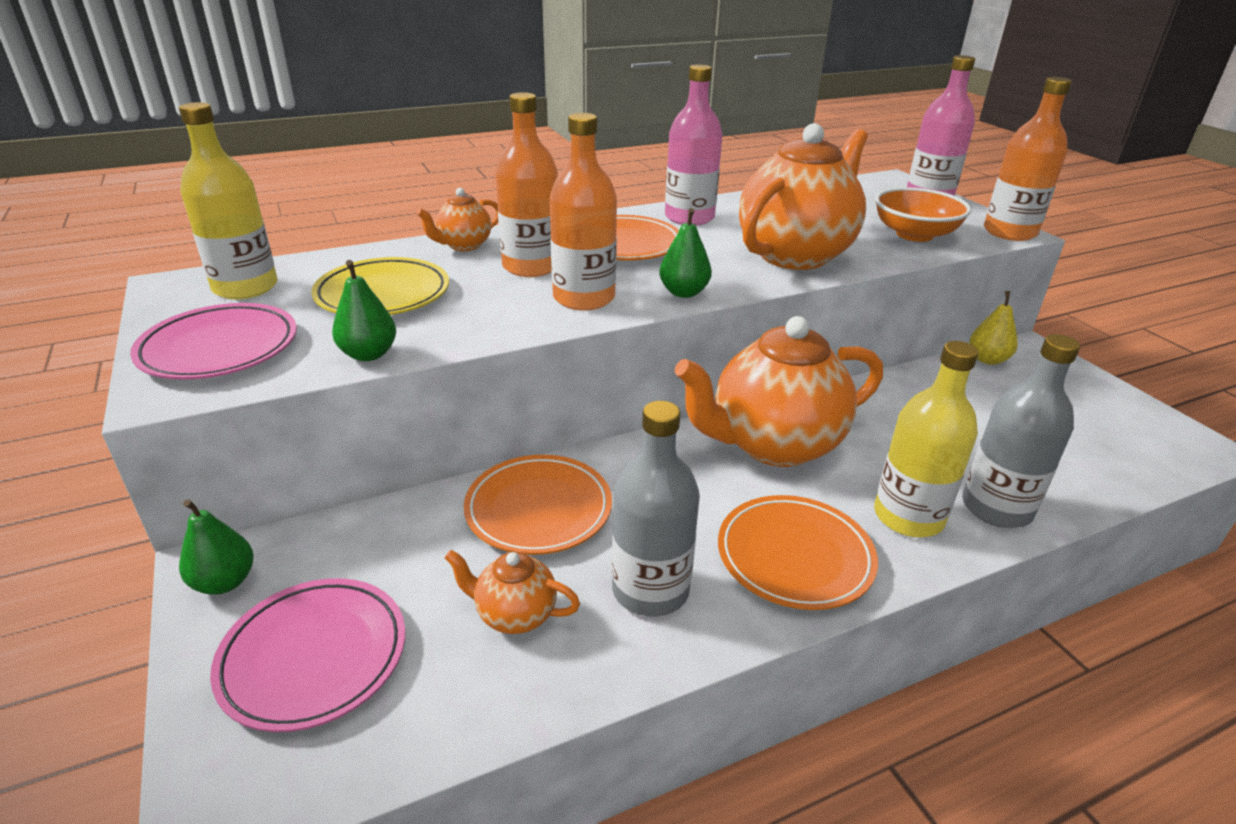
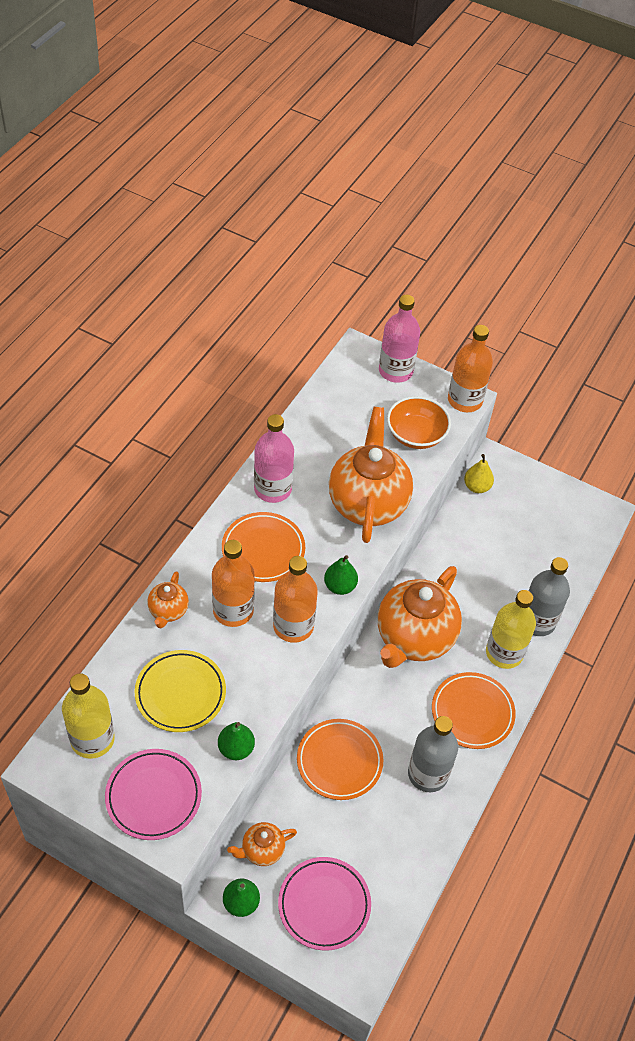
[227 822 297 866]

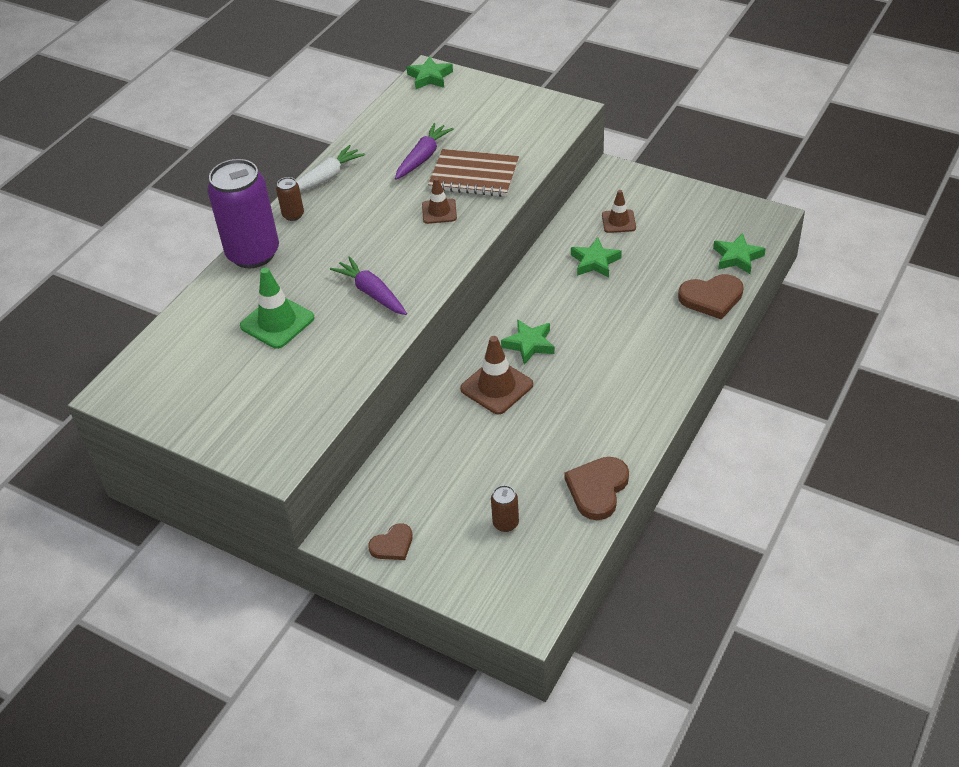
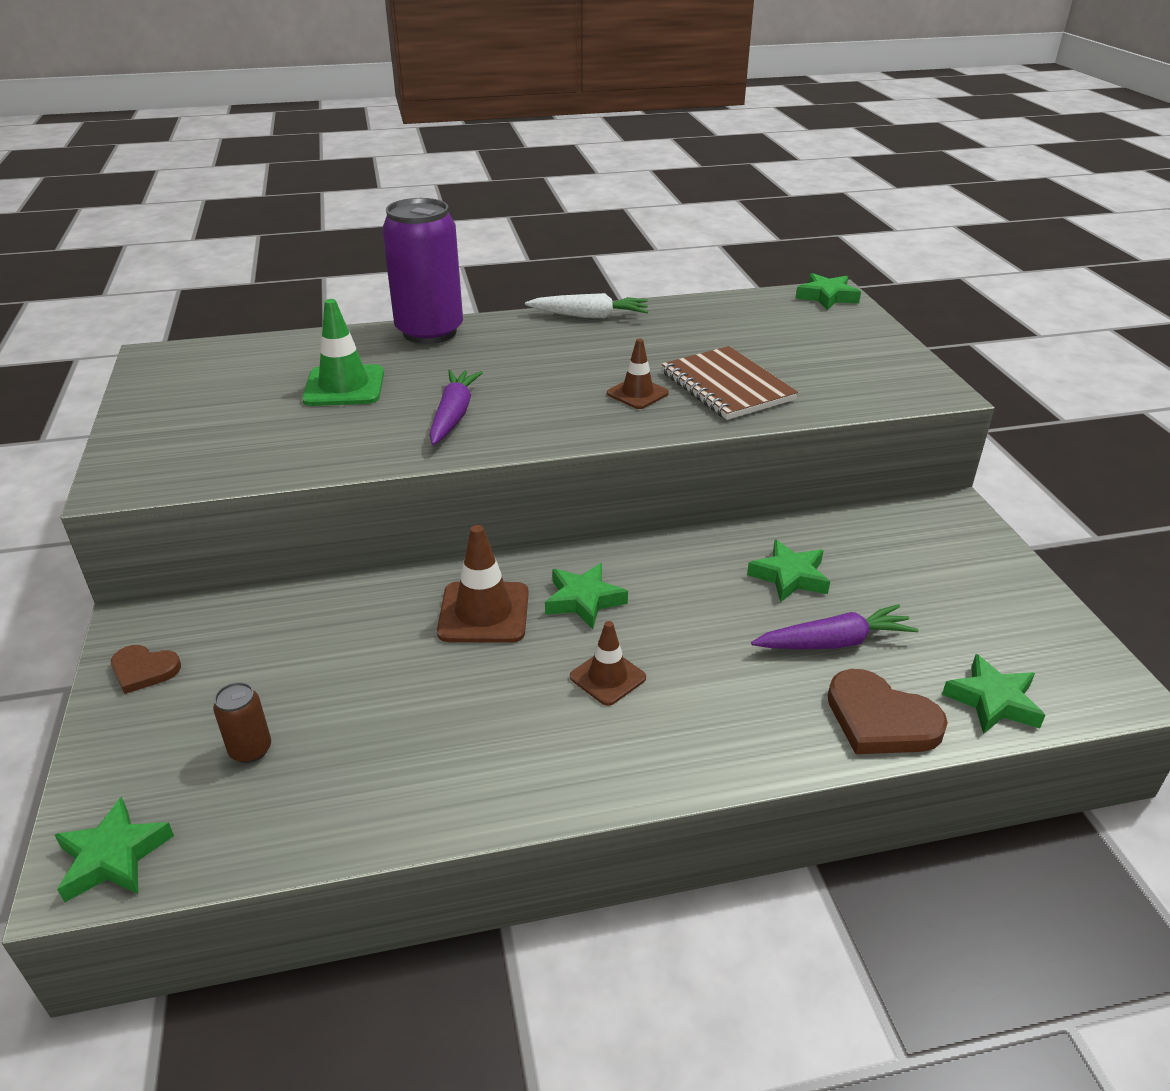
[55 797 174 902]
[570 621 646 706]
[751 604 918 649]
[276 177 304 221] (first image)
[565 457 629 520] (first image)

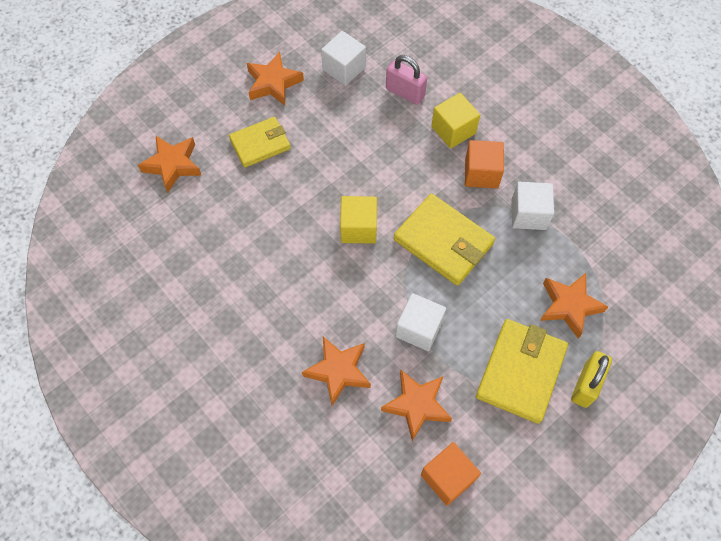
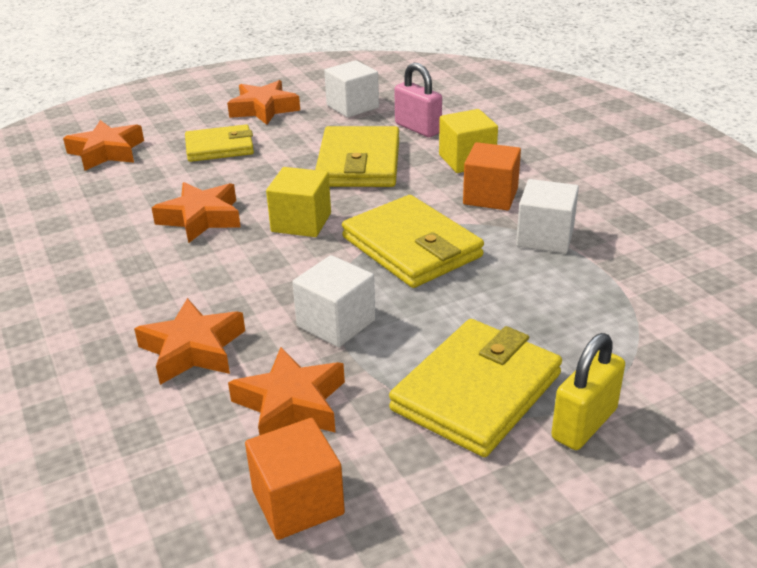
[152 182 241 243]
[315 126 399 187]

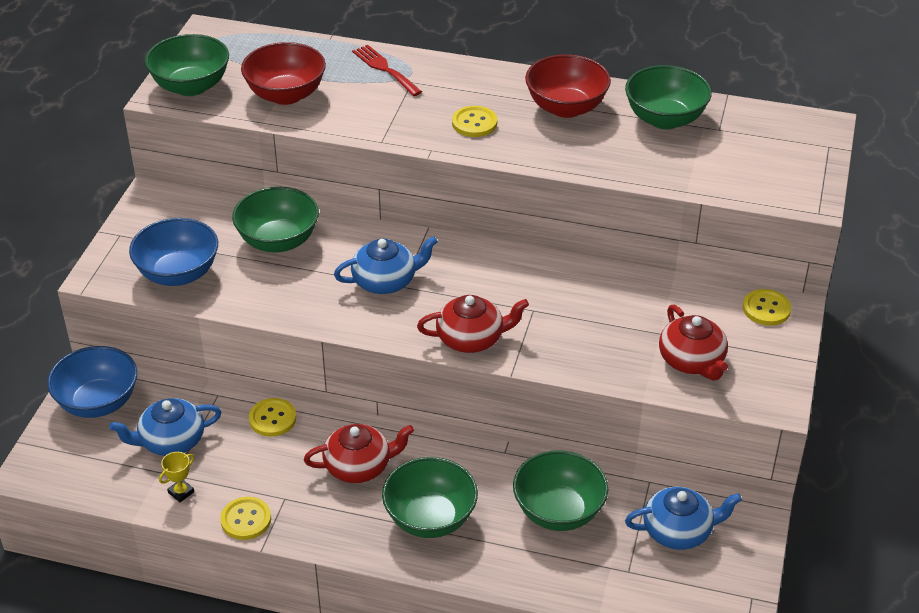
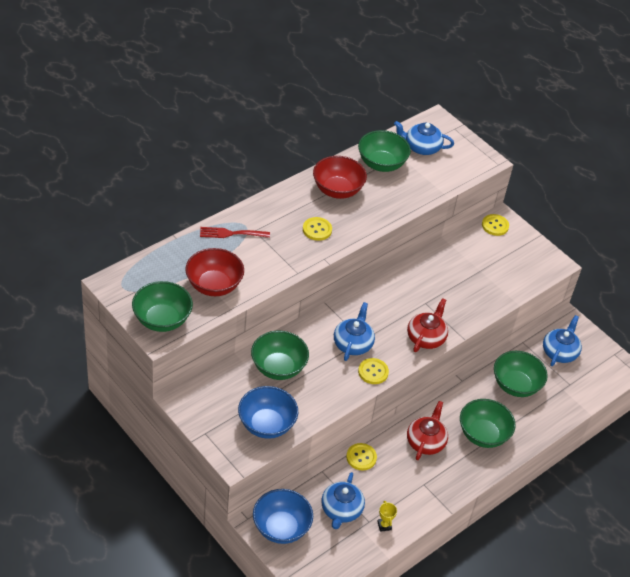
[358 358 389 384]
[394 121 454 155]
[659 305 728 380] (first image)

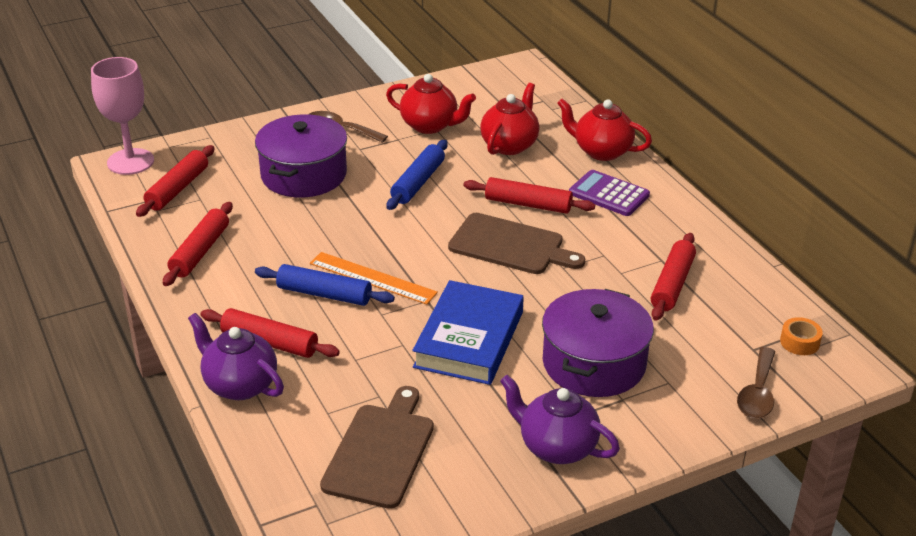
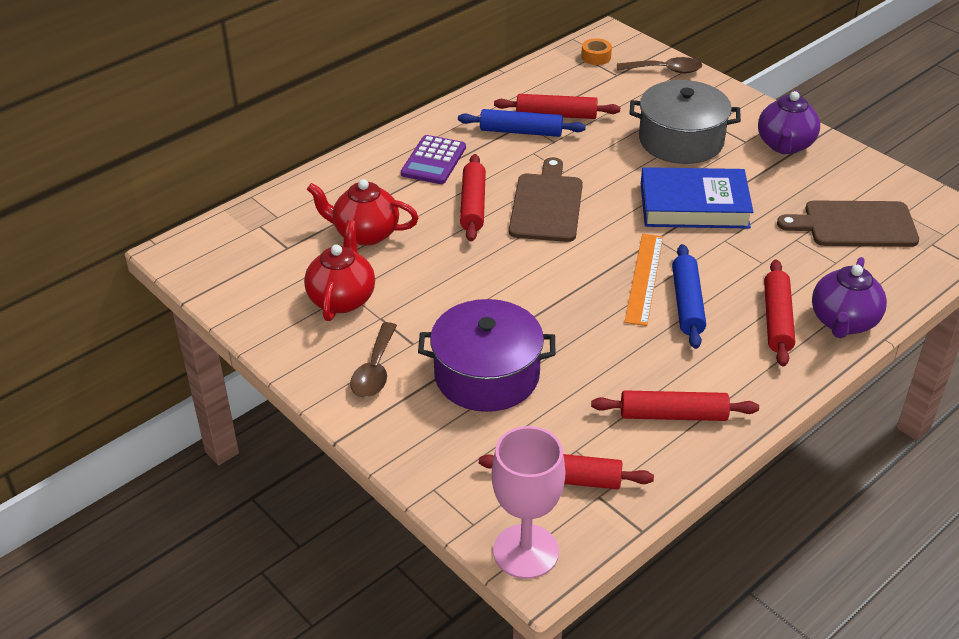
[458 109 586 137]
[629 80 741 164]
[557 98 652 161] (first image)

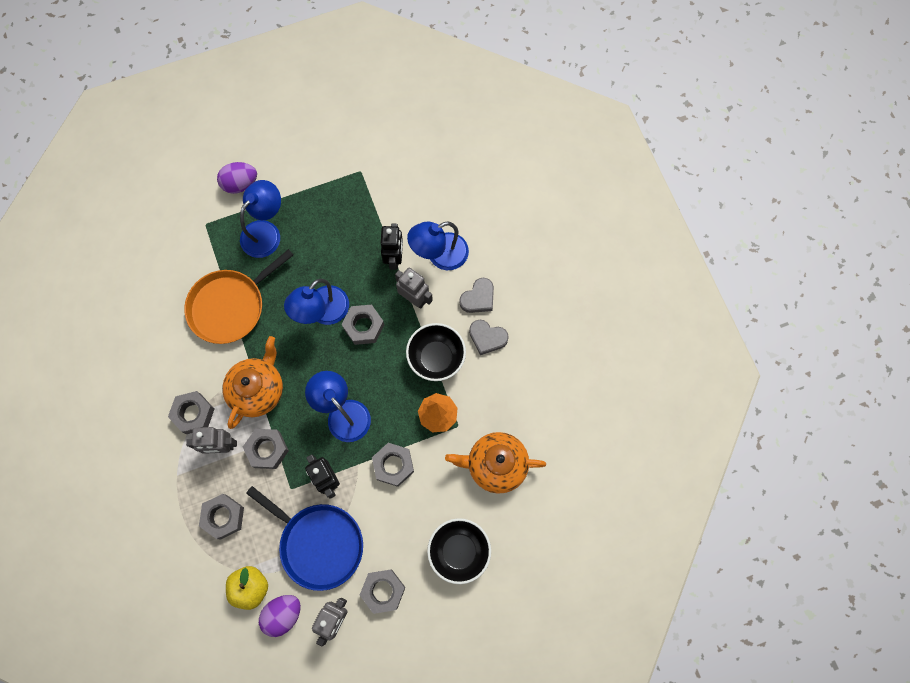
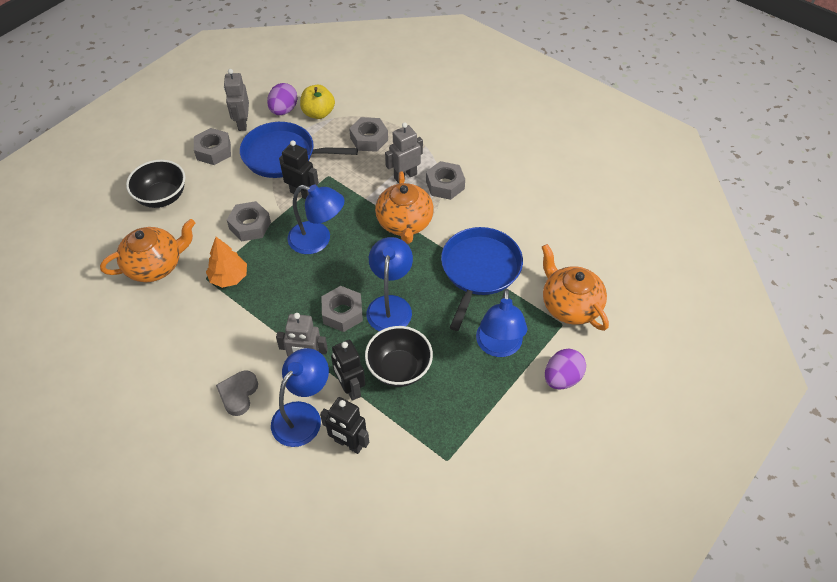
[320 397 369 454]
[365 326 433 387]
[441 227 523 331]
[542 244 609 331]
[243 429 289 469] (first image)
[469 320 509 355] (first image)

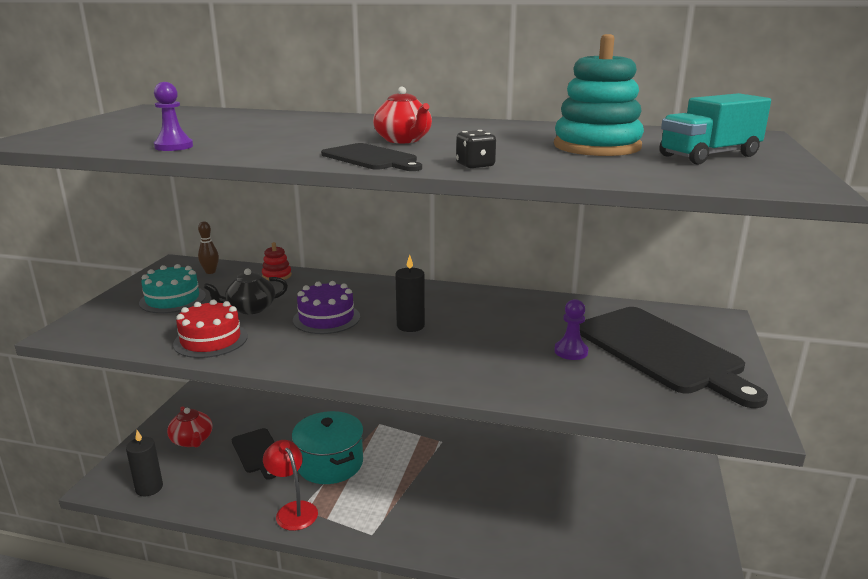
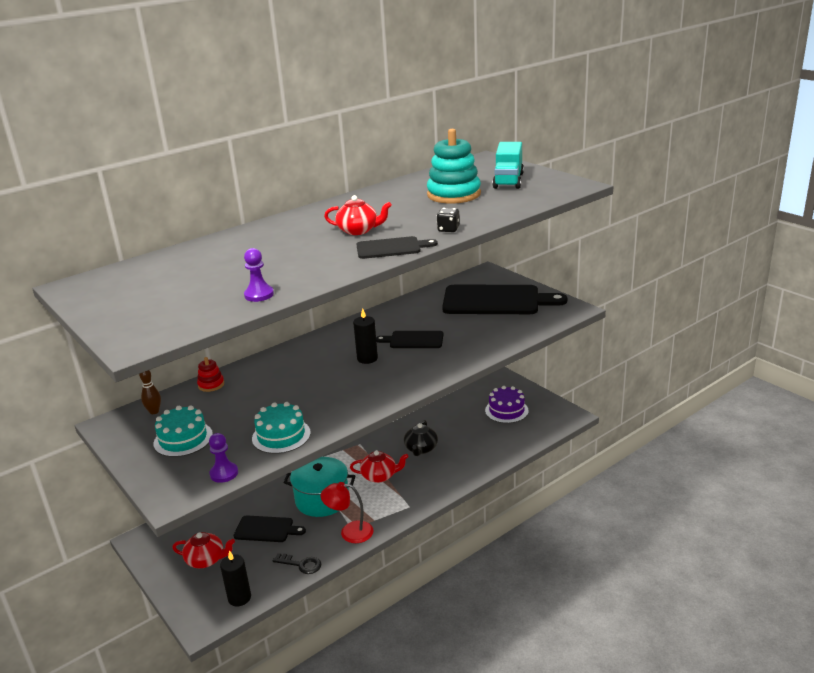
[209 433 238 483]
[252 402 311 454]
[273 553 321 574]
[350 450 409 483]
[376 331 444 348]
[404 420 438 456]
[485 386 528 423]

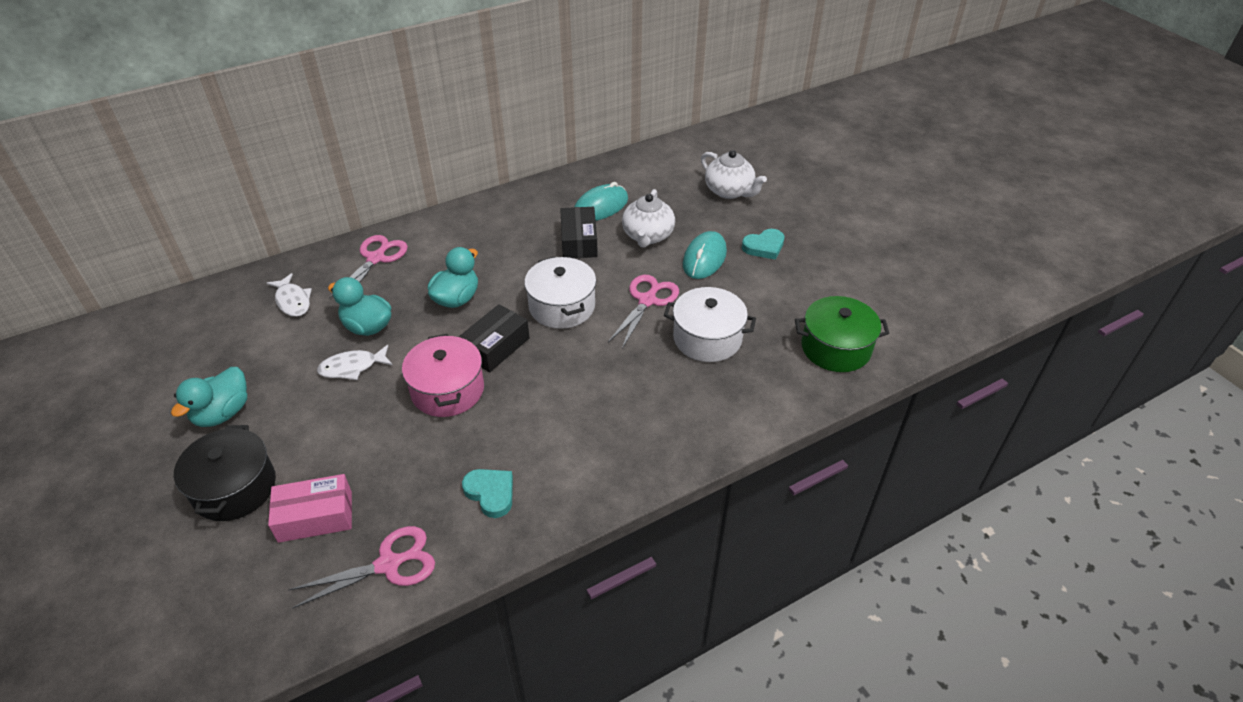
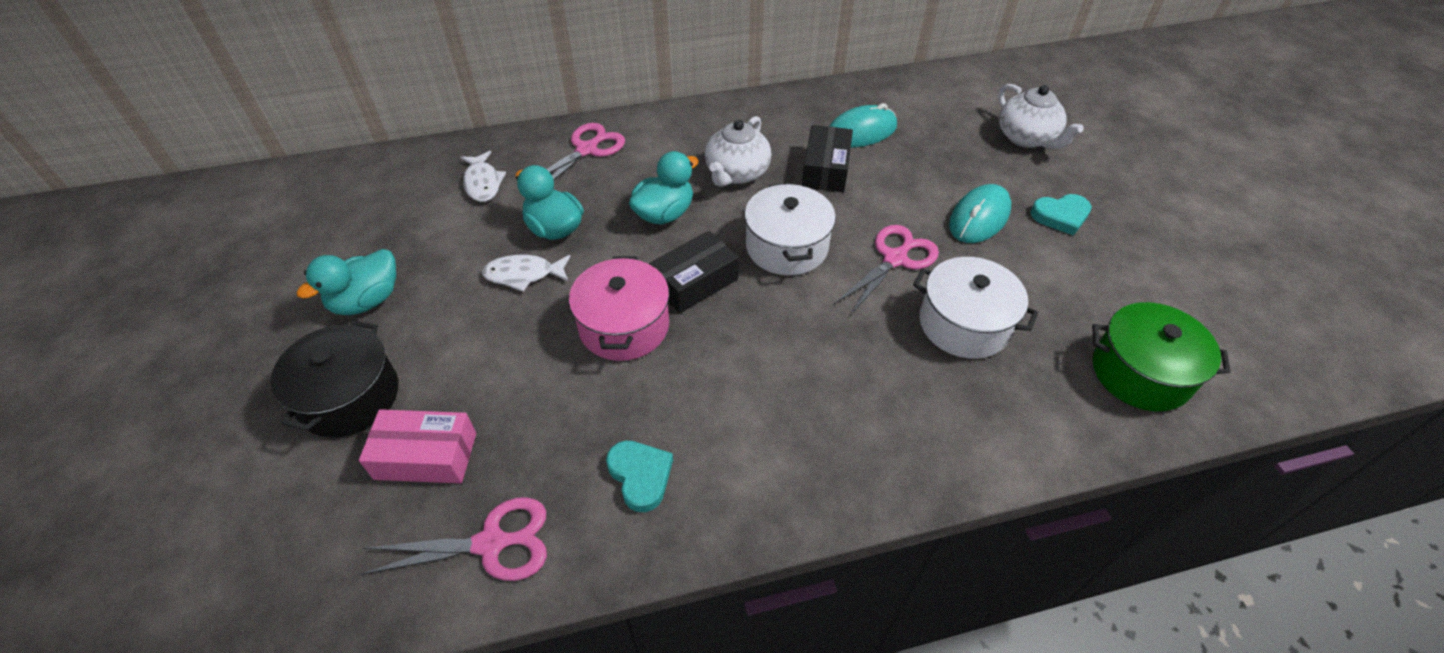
[705 116 771 187]

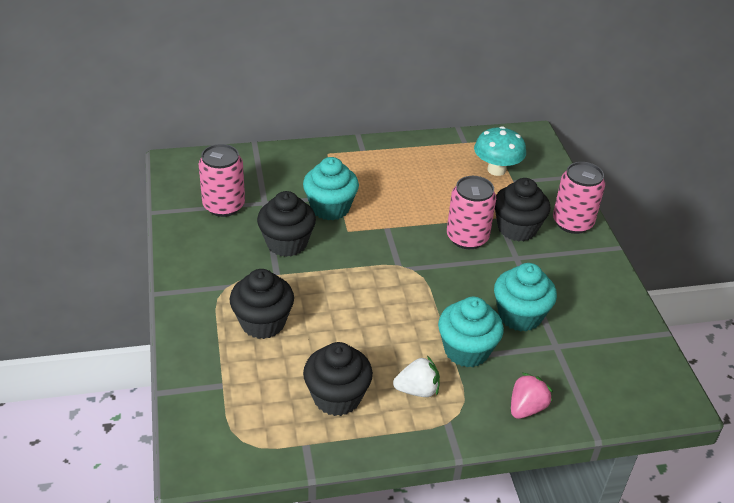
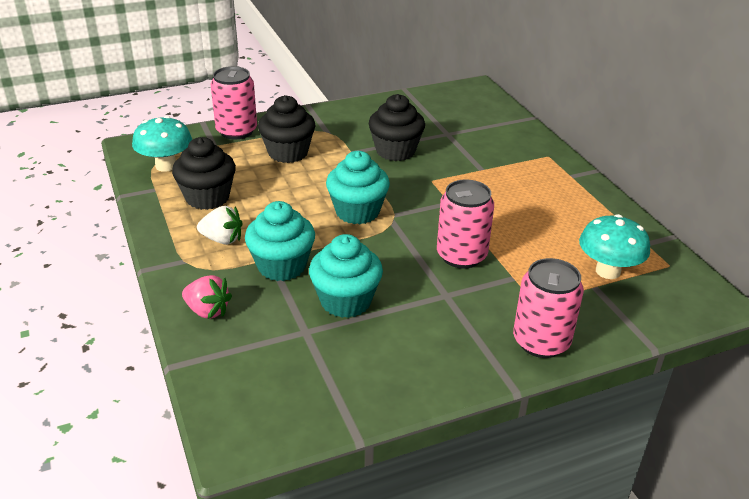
[132 116 192 172]
[197 206 243 245]
[211 66 257 140]
[326 151 390 224]
[495 178 550 241] (first image)

